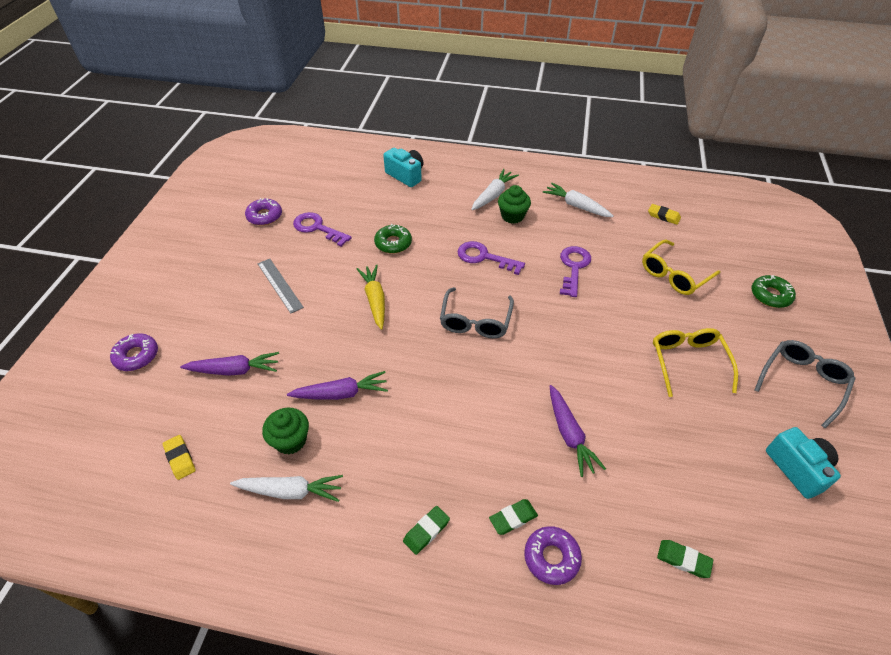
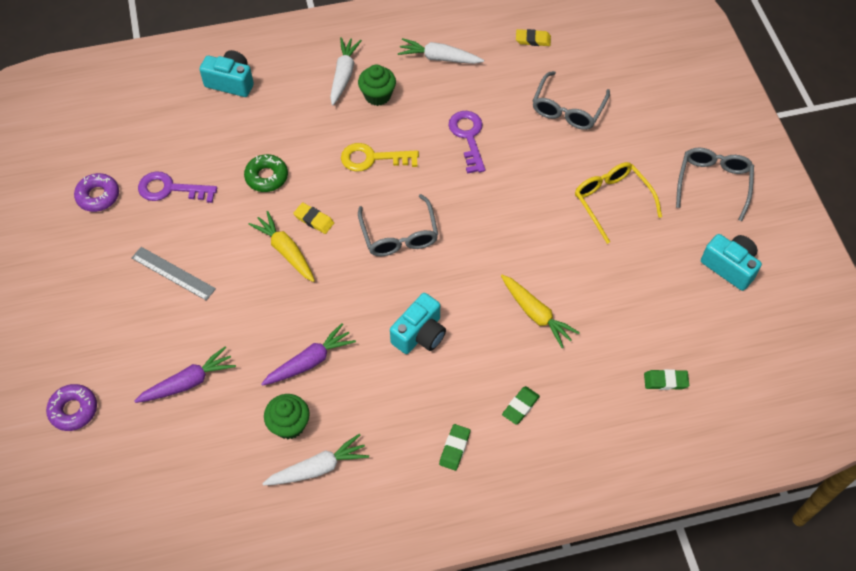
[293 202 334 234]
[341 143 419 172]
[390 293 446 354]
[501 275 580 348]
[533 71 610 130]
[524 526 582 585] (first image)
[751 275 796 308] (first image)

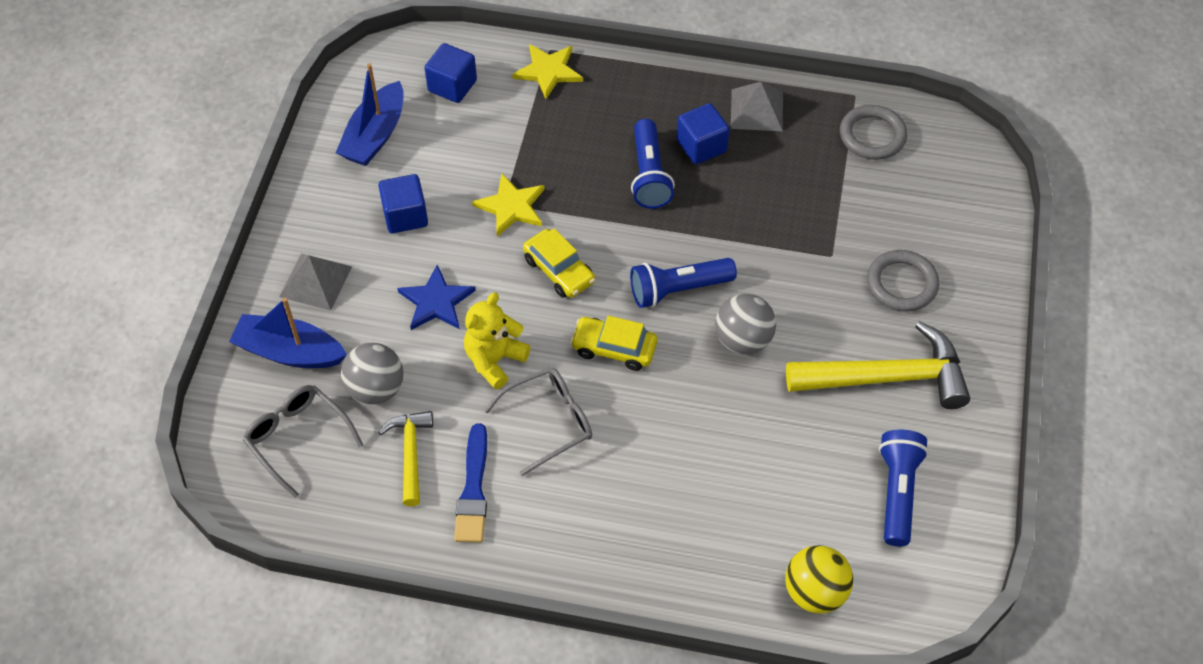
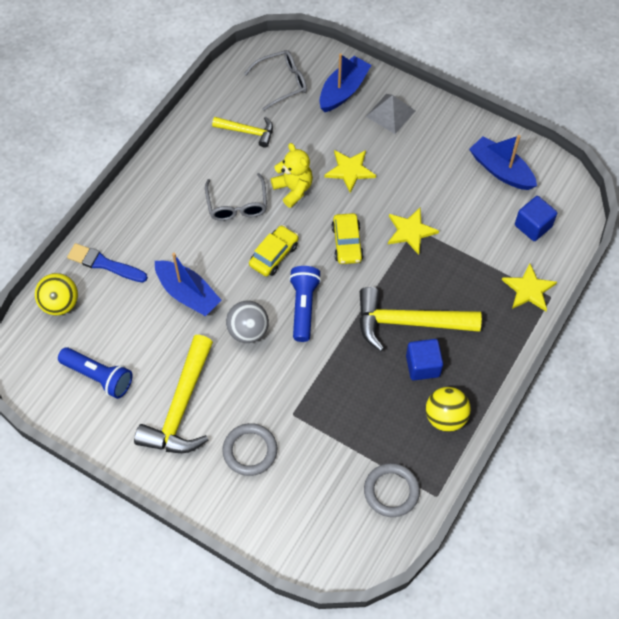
[67 243 148 282]
[155 253 222 316]
[324 150 376 193]
[331 213 364 264]
[359 287 482 351]
[426 387 471 432]
[341 343 403 405] (first image)
[378 174 428 233] (first image)

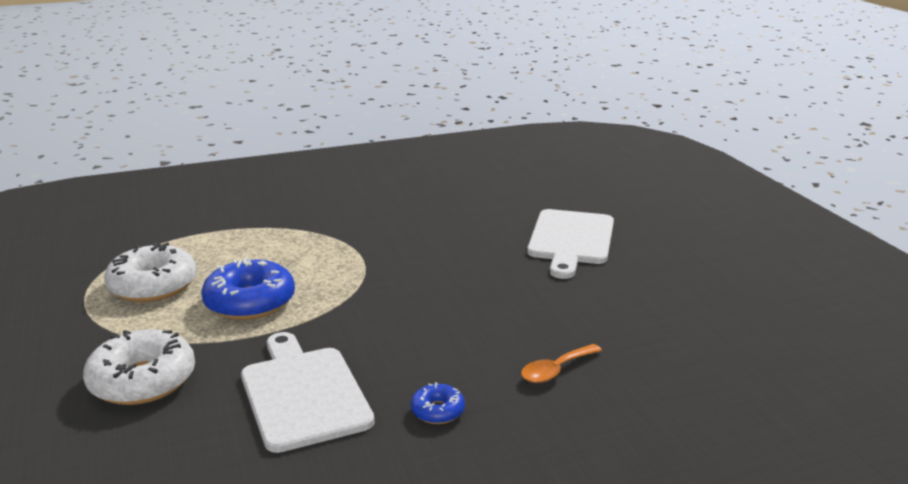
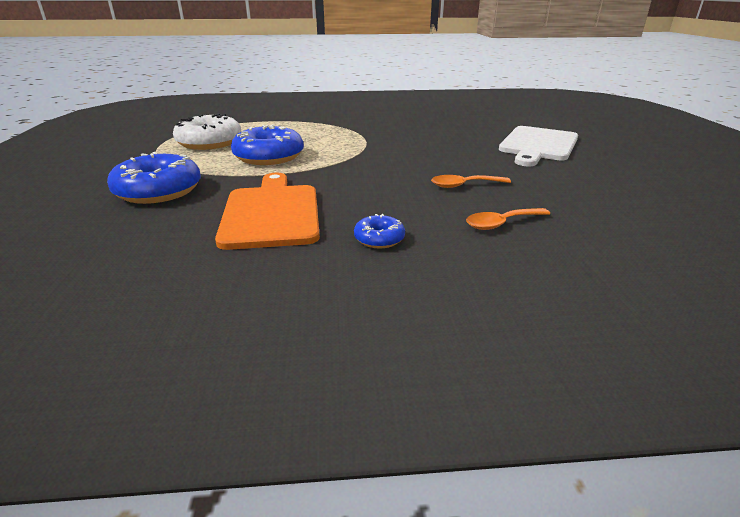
[107 152 201 204]
[215 173 320 250]
[431 175 511 188]

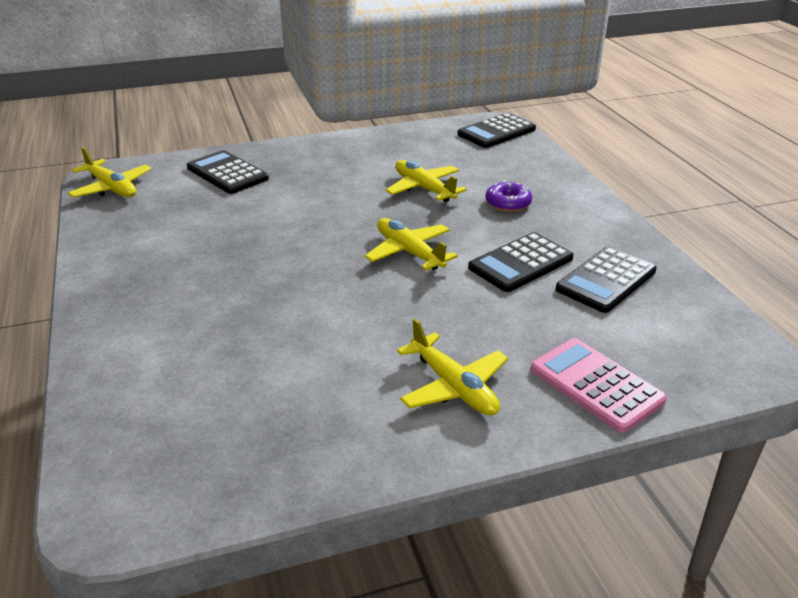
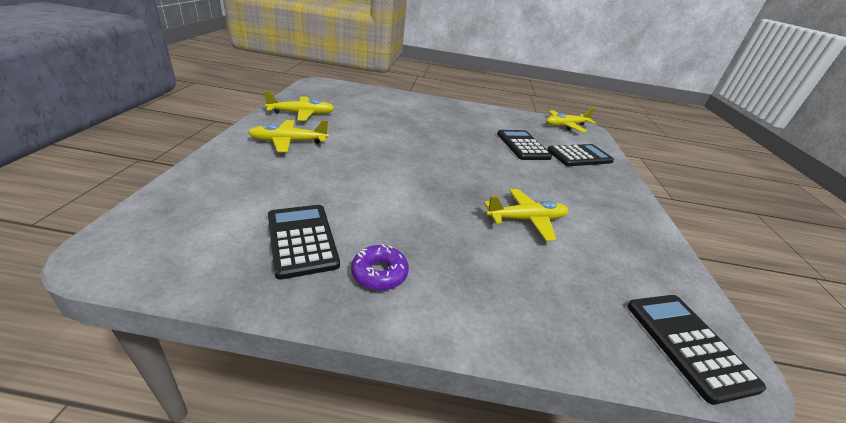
[264 91 334 121]
[351 244 409 291]
[497 130 552 160]
[530 338 667 433] (first image)

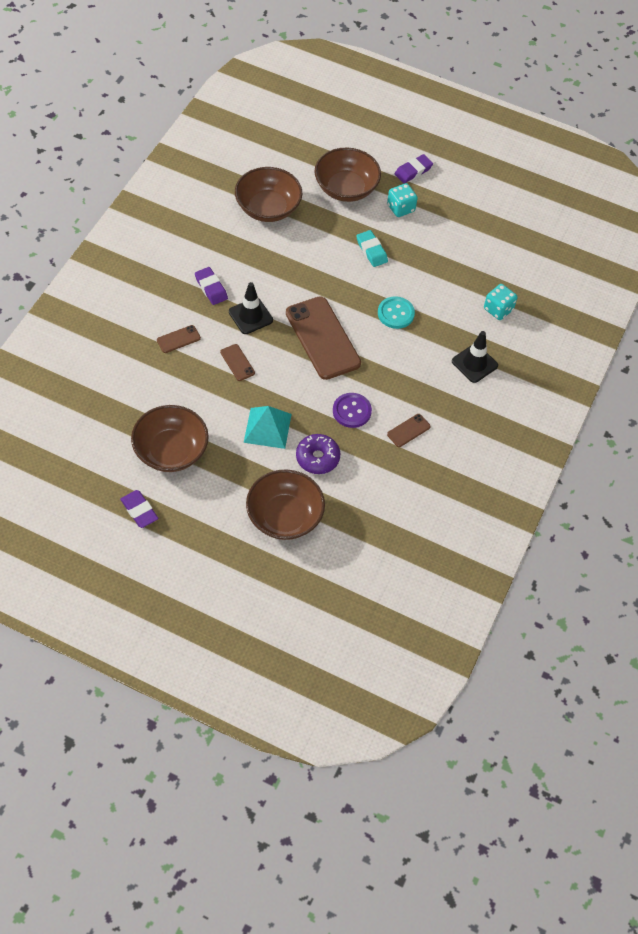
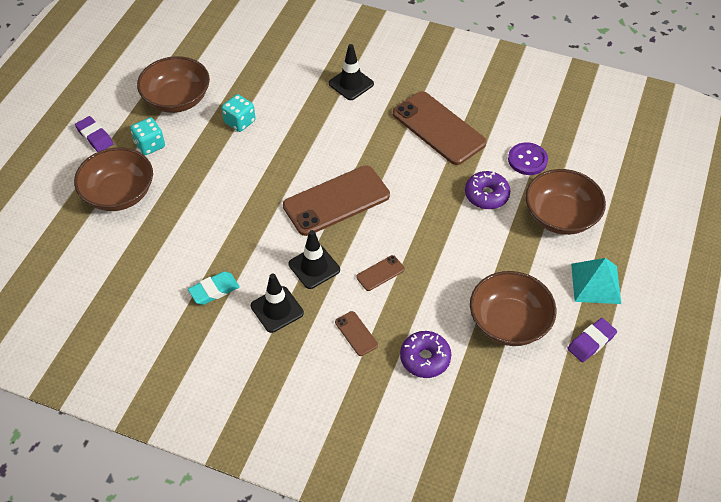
[137 56 210 113]
[188 272 239 305]
[222 94 256 132]
[251 274 304 333]
[393 91 487 165]
[400 331 451 378]
[508 142 548 175]
[571 258 621 304]
[378 296 415 329] (first image)

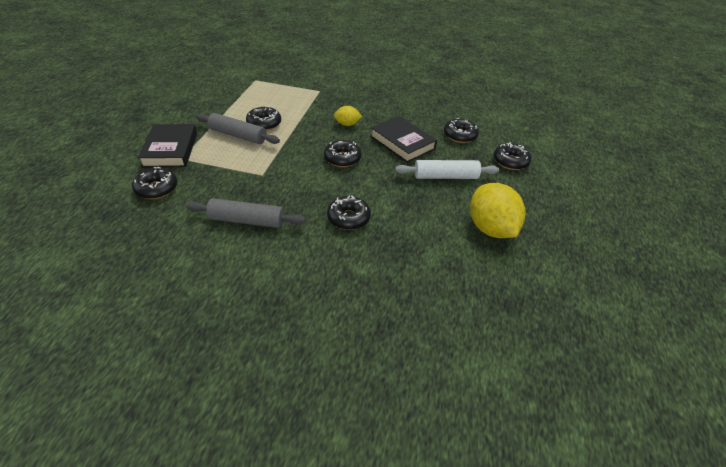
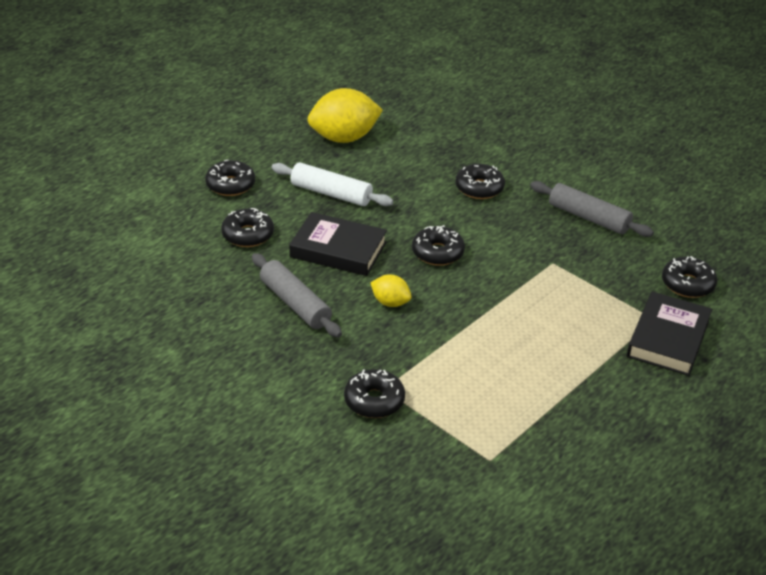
[252 253 342 338]
[289 212 387 276]
[308 88 383 143]
[344 369 405 418]

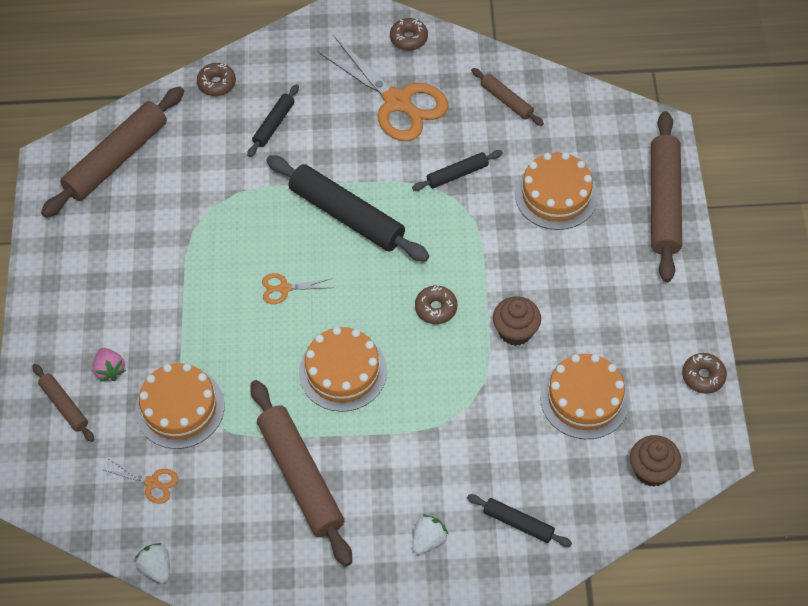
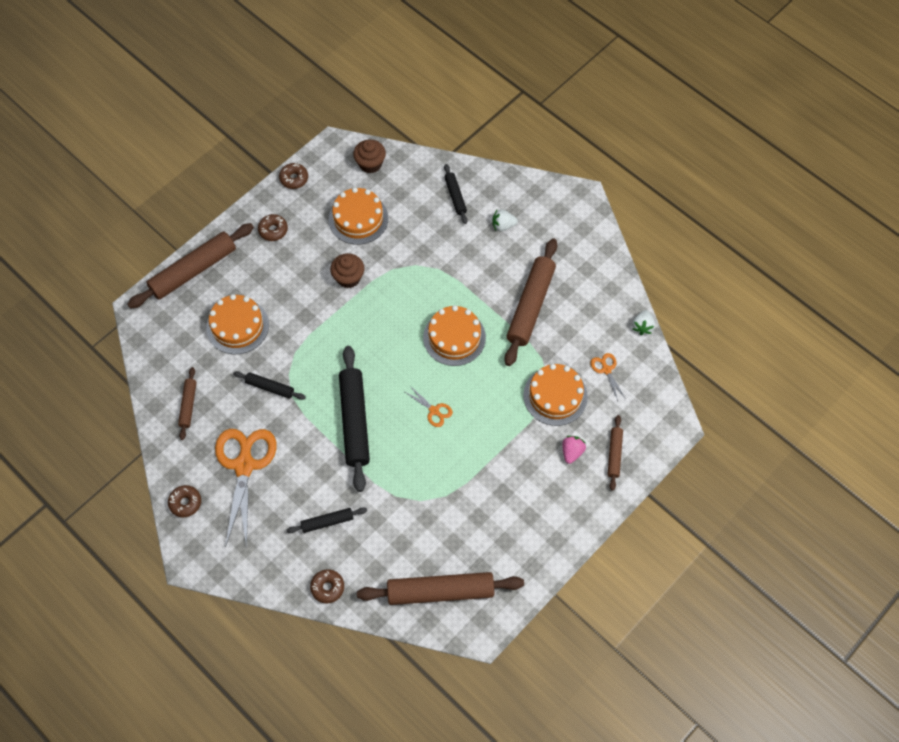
[258 214 288 241]

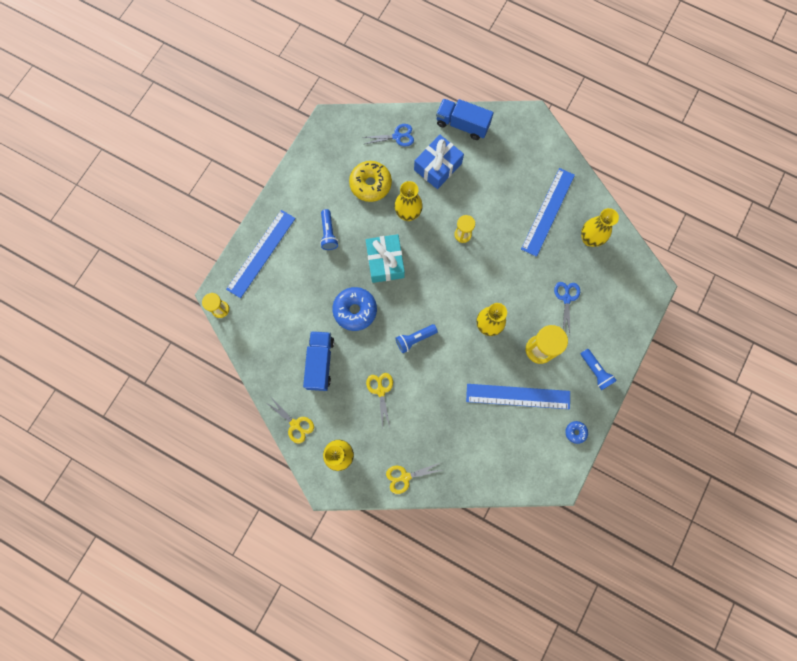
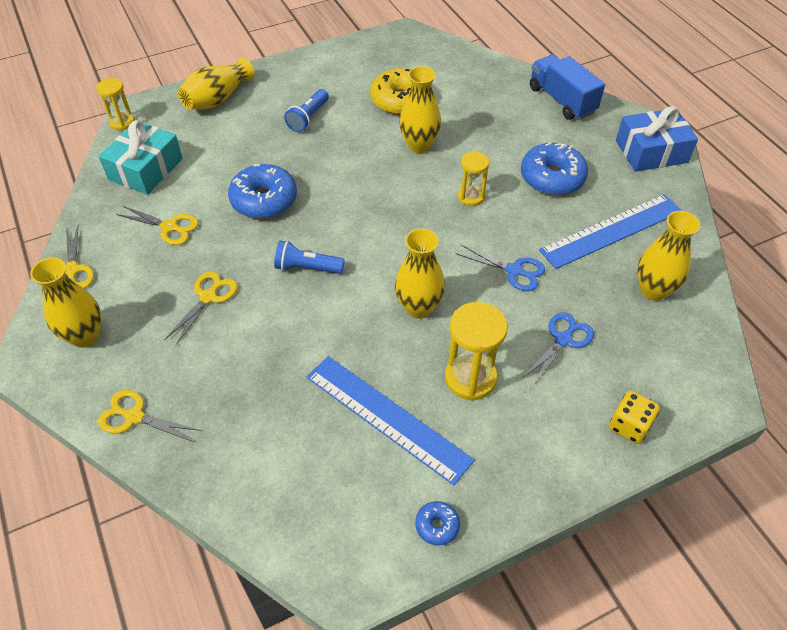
[99 120 183 195]
[116 206 199 245]
[178 57 254 109]
[455 244 545 291]
[521 143 588 195]
[609 390 660 444]
[616 106 698 172]
[580 349 617 390] (first image)

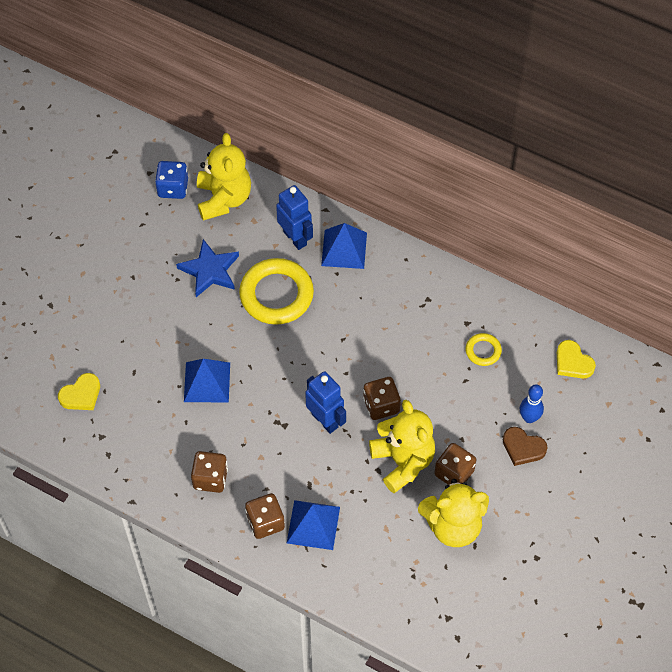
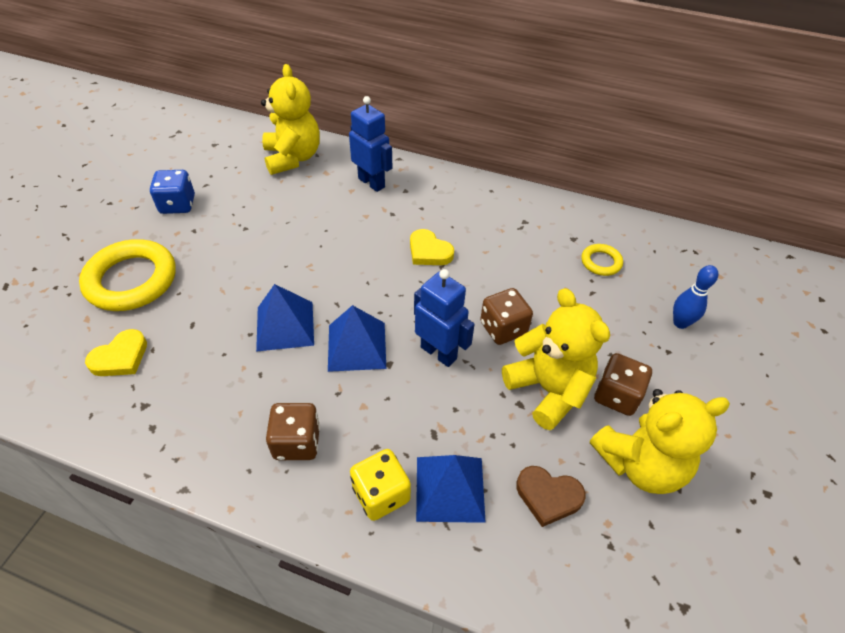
[79 239 176 311]
[150 170 195 214]
[328 305 386 372]
[350 449 411 521]
[410 229 454 265]
[516 466 586 527]
[176 239 239 297] (first image)

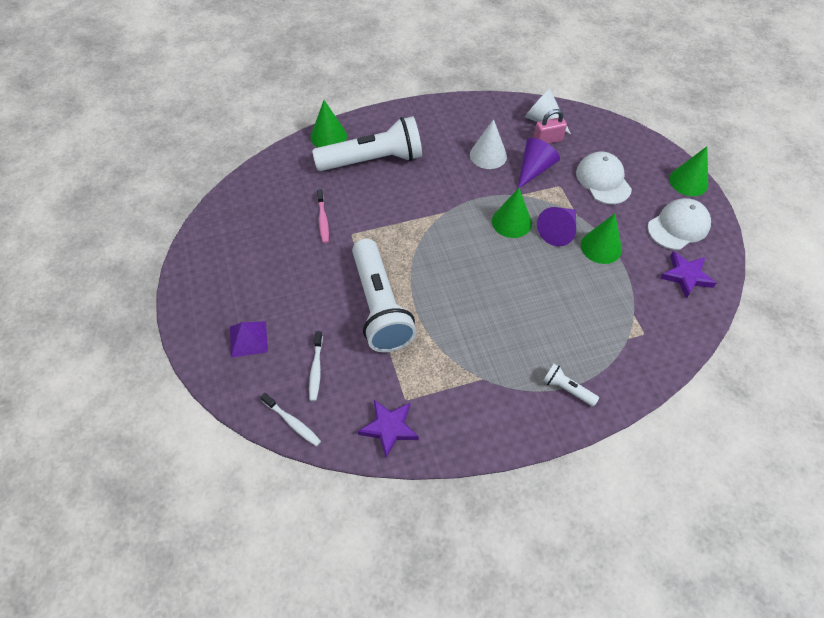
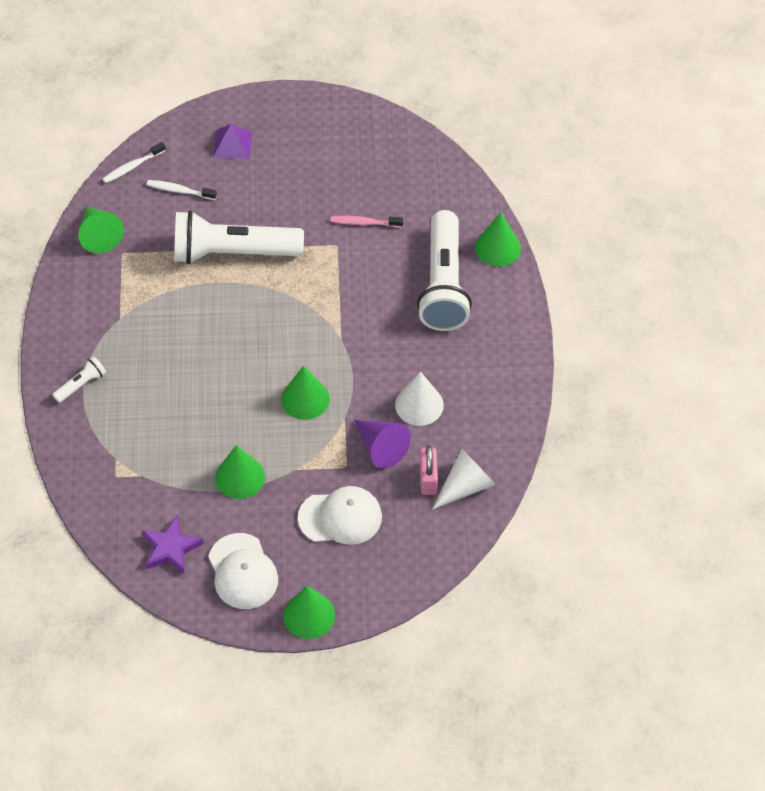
[78 206 124 253]
[537 207 576 246] (first image)

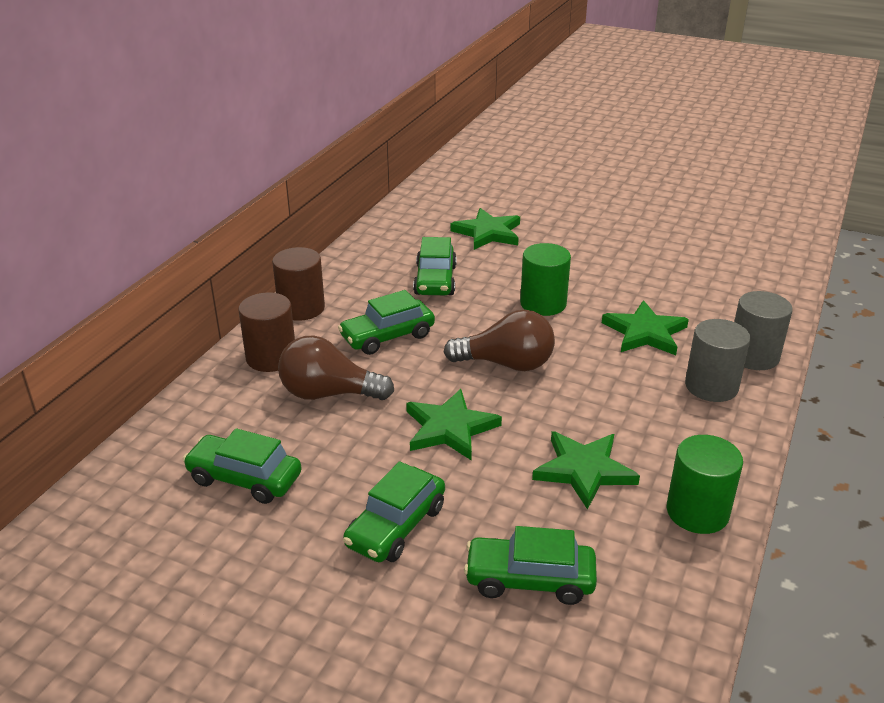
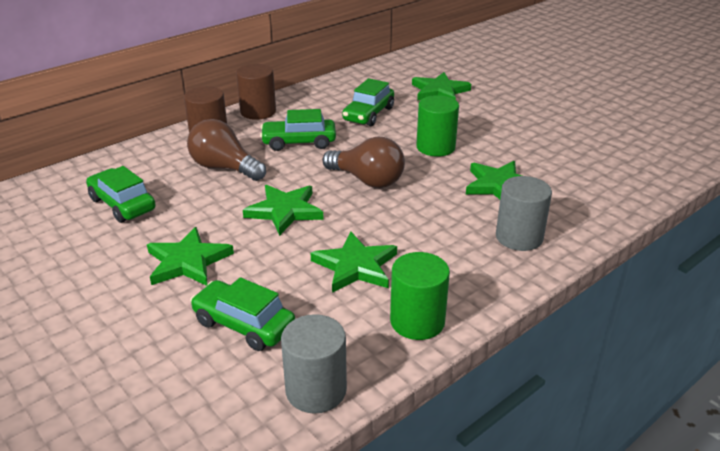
[147 227 234 286]
[281 314 347 413]

